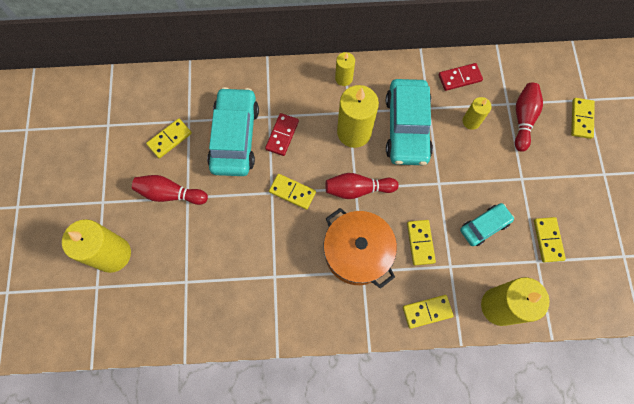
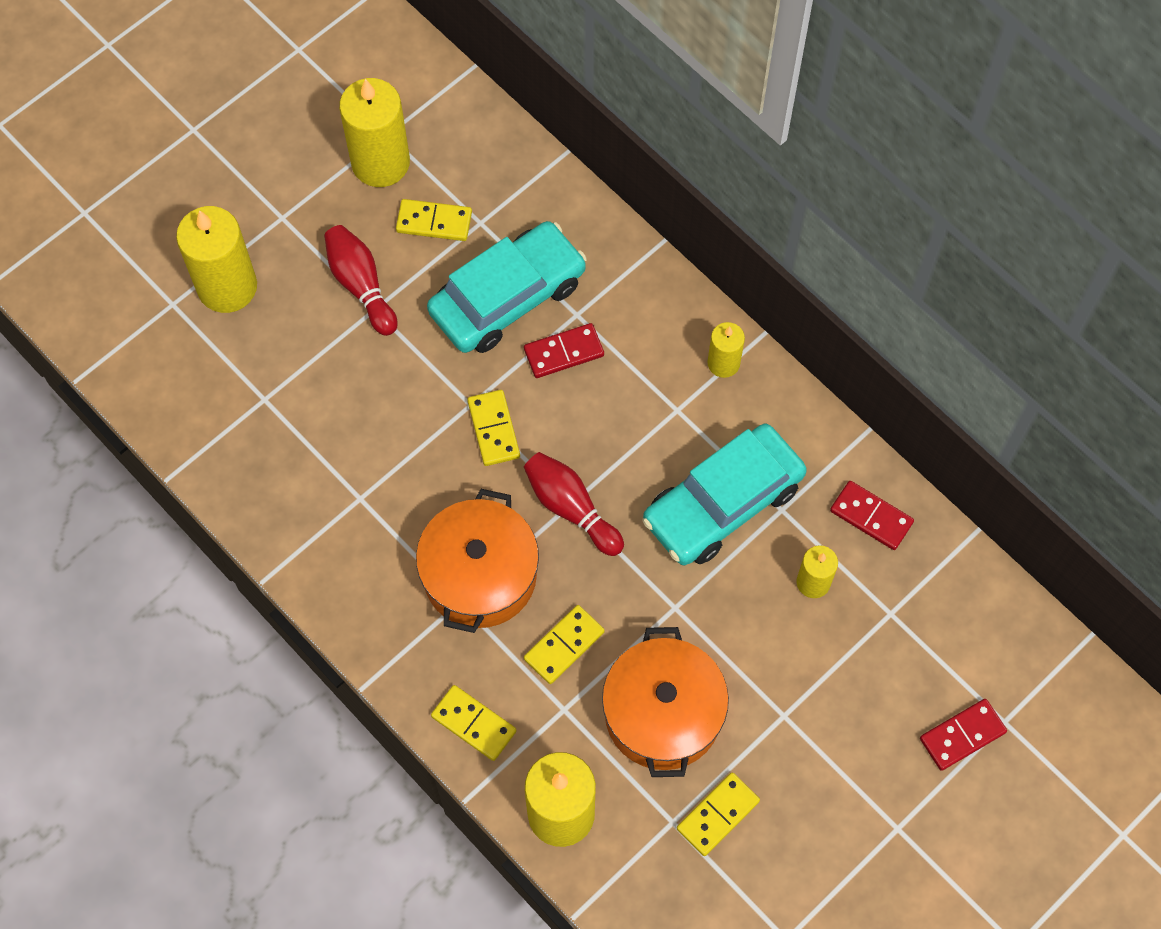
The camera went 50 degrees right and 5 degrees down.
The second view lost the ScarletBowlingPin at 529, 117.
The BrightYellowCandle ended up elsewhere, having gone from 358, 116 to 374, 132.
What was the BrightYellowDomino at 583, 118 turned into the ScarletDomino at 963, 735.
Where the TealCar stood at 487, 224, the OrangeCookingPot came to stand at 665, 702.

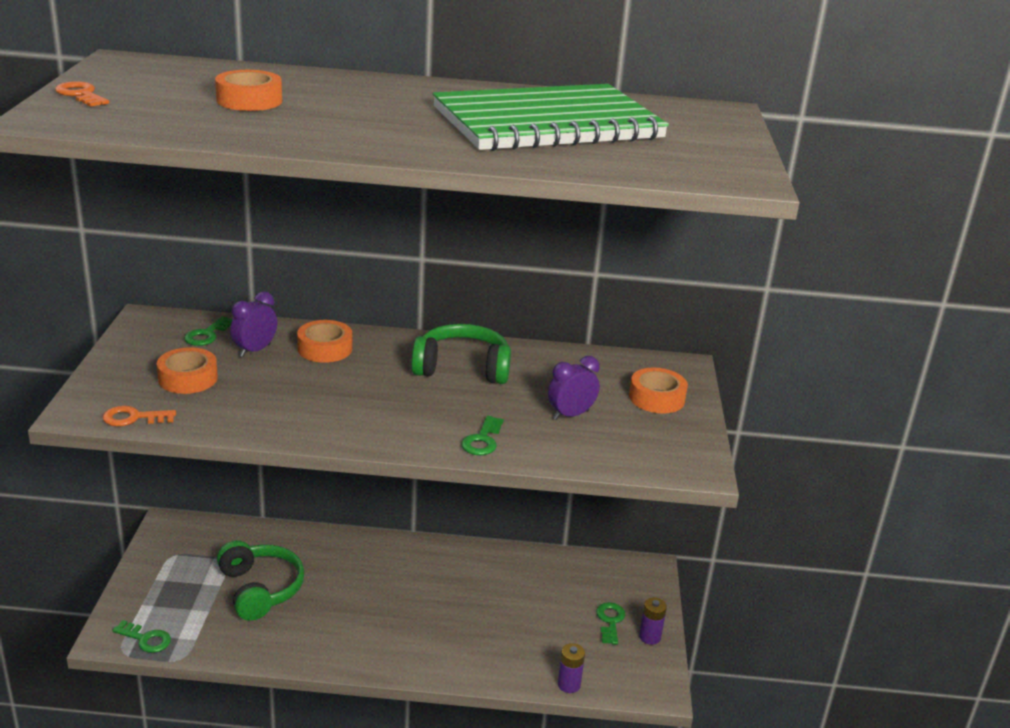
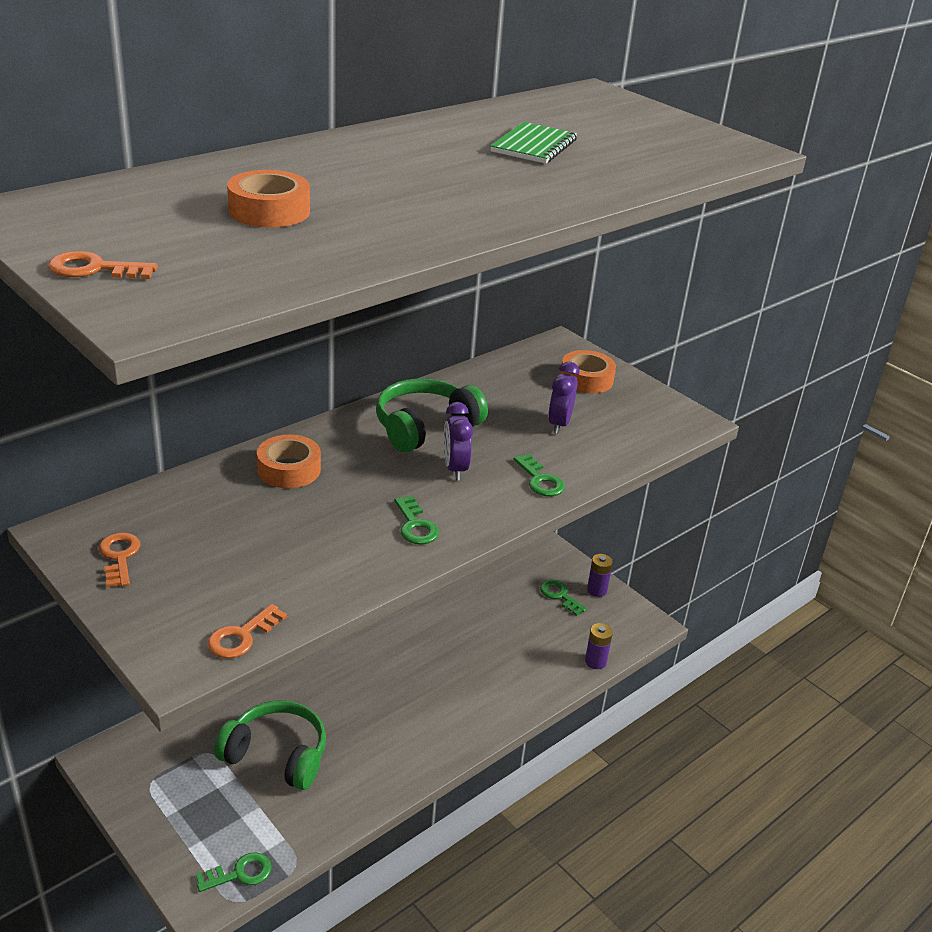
The camera went 45 degrees left and 5 degrees up.
The size of the GreenNotepad at 551, 117 changed by a factor of 0.42.
The RoyalPurpleBedsideClock ended up elsewhere, having gone from 253, 324 to 458, 441.
The GreenDoorKey ended up elsewhere, having gone from 208, 331 to 416, 520.
The second view lost the OrangeStickyTape at 187, 370.
The second view gained the OrangeDoorKey at 119, 559.

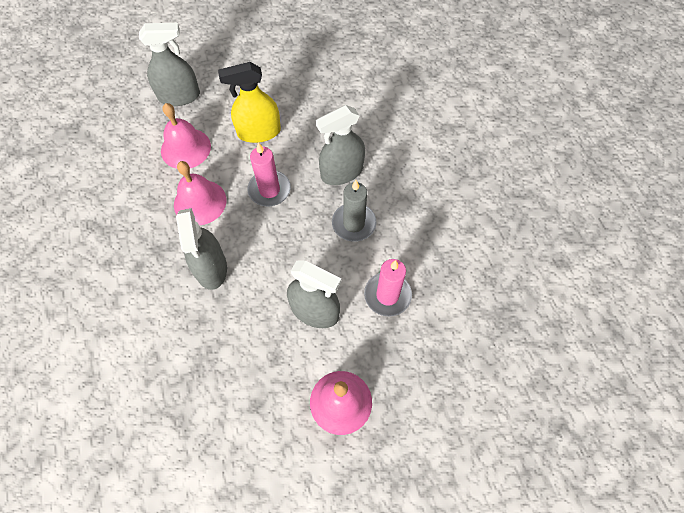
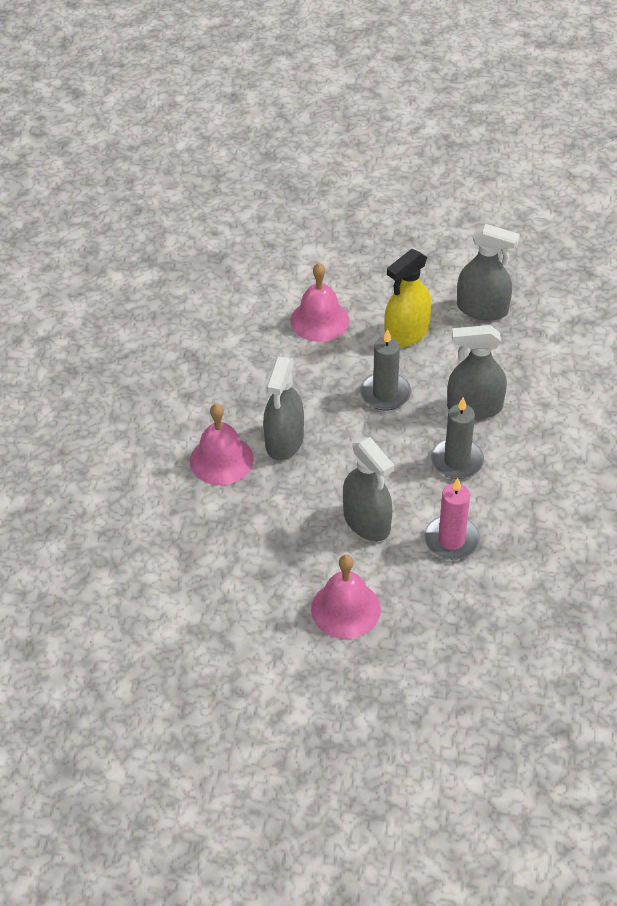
The camera went 30 degrees right and 15 degrees down.
The AshGreySprayCleaner ended up elsewhere, having gone from 169, 64 to 488, 272.
The BrightYellowSprayCleaner at 249, 102 ended up facing another way, 60 degrees counterclockwise from before.
What was the RosyCandle at 269, 174 turned into the AshGreyCandle at 385, 369.
The RosyHandBell ended up elsewhere, having gone from 200, 193 to 222, 444.

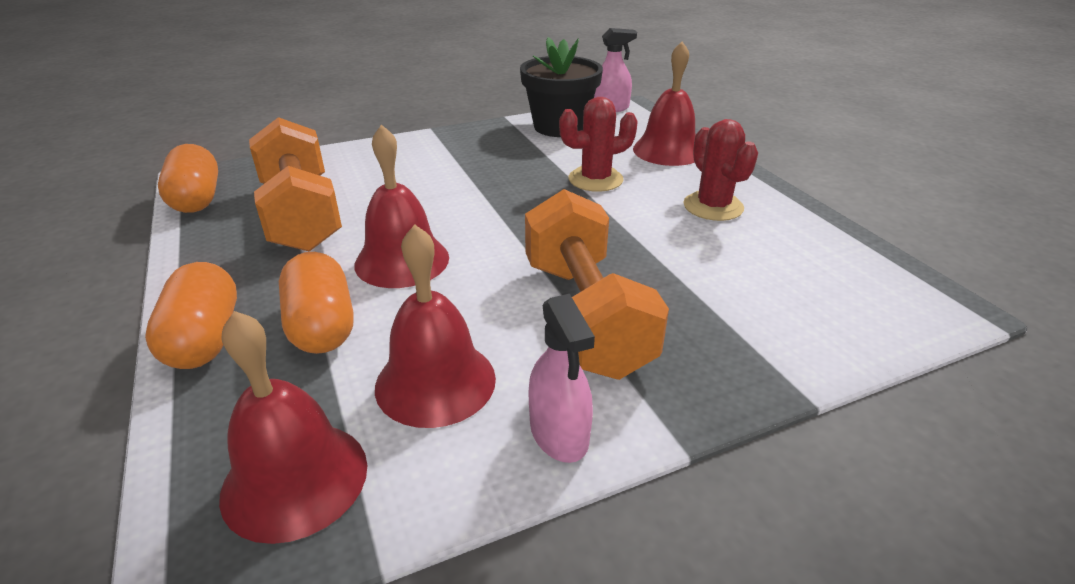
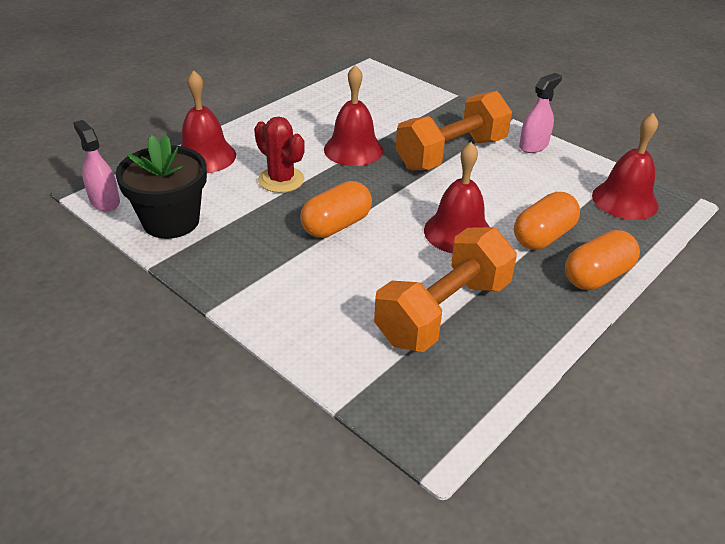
The camera went 115 degrees left and 5 degrees up.
The second view lost the ScarletPricklyPlant at 720, 170.
The OrangePill ended up elsewhere, having gone from 188, 178 to 336, 209.
The ScarletHandBell ended up elsewhere, having gone from 435, 326 to 353, 115.

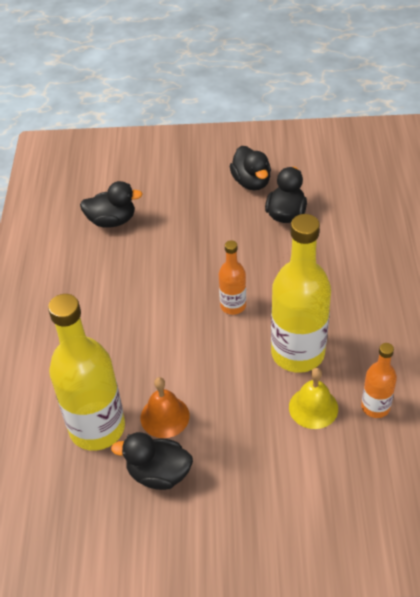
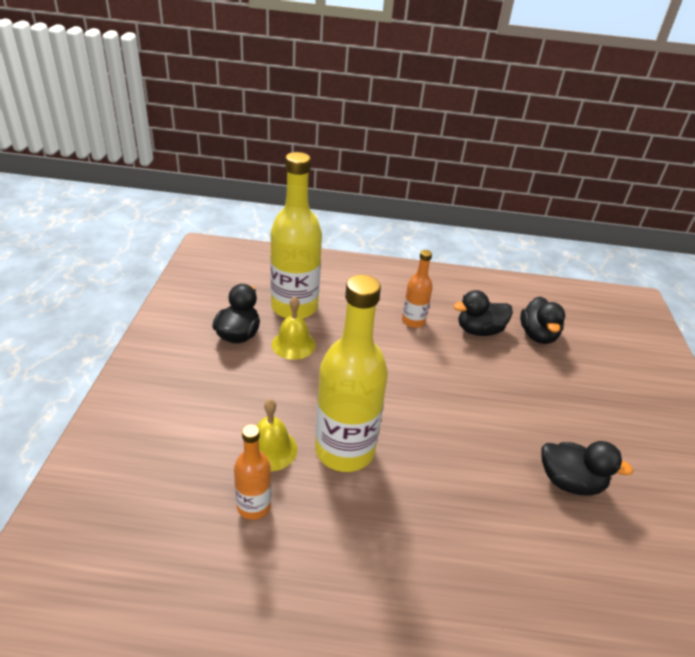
The camera went 90 degrees right and 10 degrees down.
The EbonyDuck ended up elsewhere, having gone from 250, 168 to 483, 313.
The OrangeBottle ended up elsewhere, having gone from 232, 277 to 417, 289.
What was the OrangeHandBell at 165, 407 turned into the BrightYellowHandBell at 294, 328.

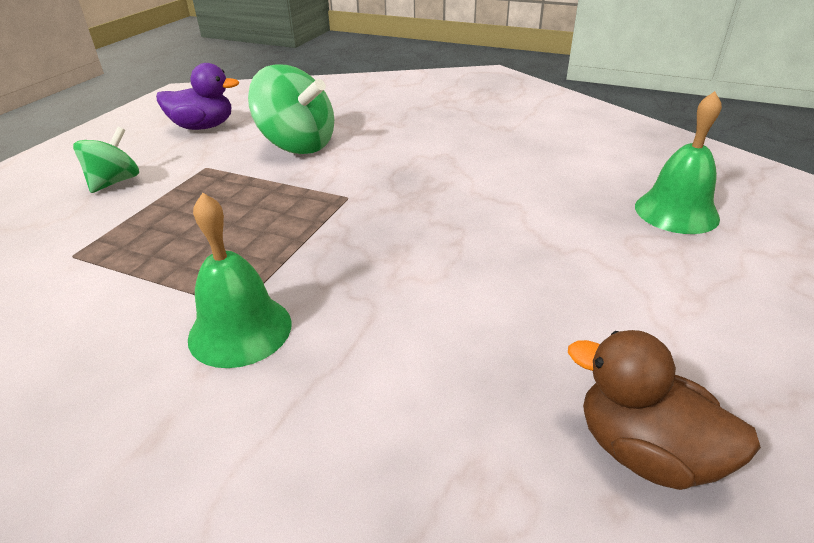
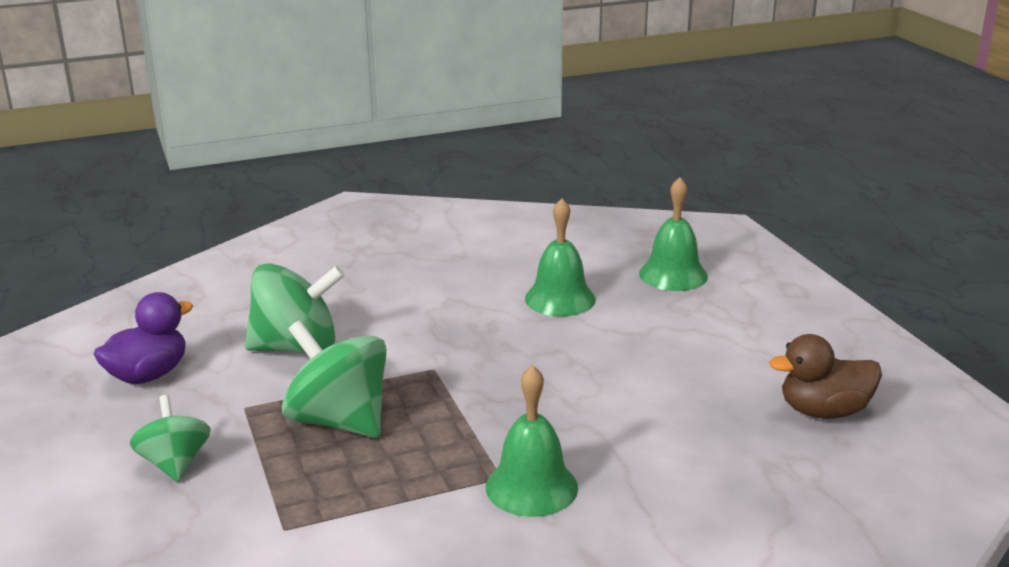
The camera went 45 degrees left and 10 degrees down.
The second view gained the GreenHandBell at 560, 257.
The second view gained the GreenToyTop at 334, 379.

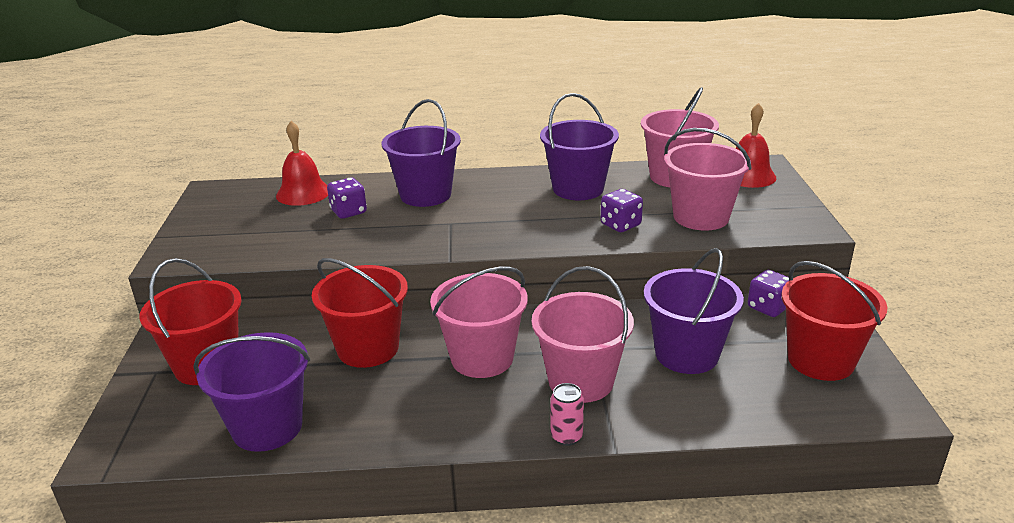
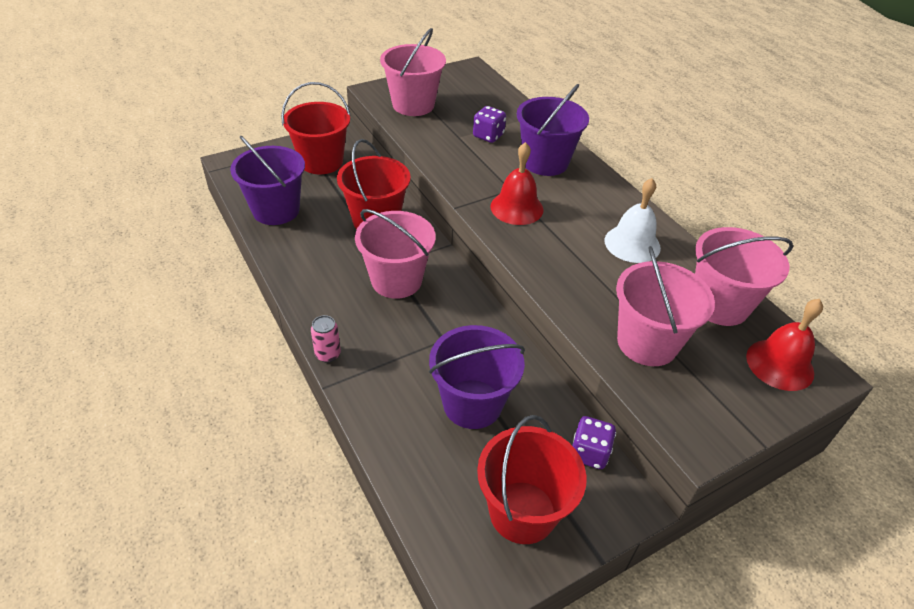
The camera went 60 degrees right and 15 degrees up.
Where the RoyalPurplePail stood at 579, 146, the SnowWhiteHandBell came to stand at 633, 220.
The ScarletHandBell ended up elsewhere, having gone from 302, 163 to 517, 183.
The second view lost the RoyalPurpleDie at 622, 210.
The RosyPail ended up elsewhere, having gone from 583, 334 to 413, 72.

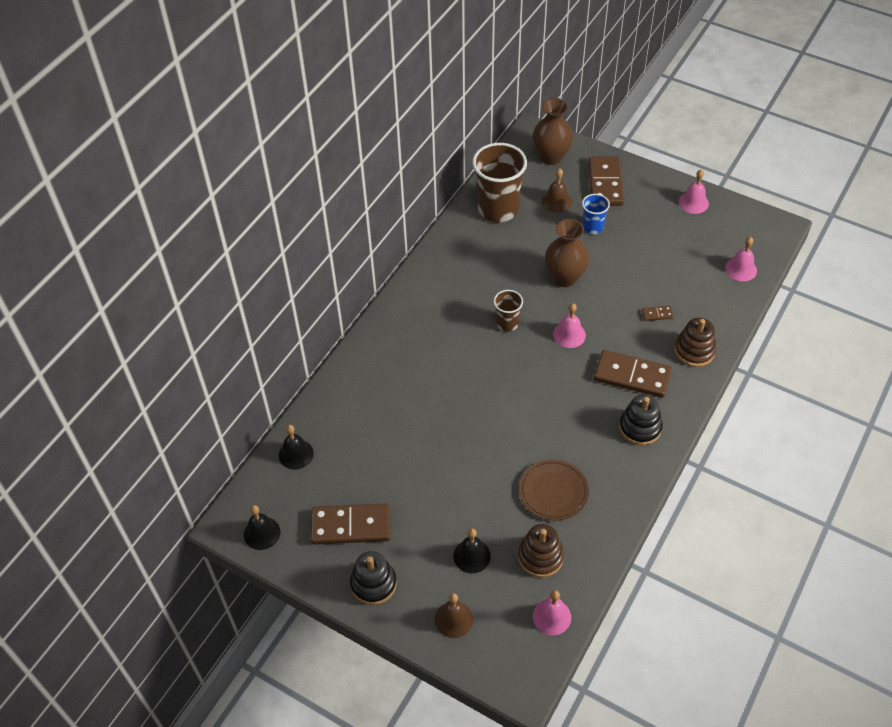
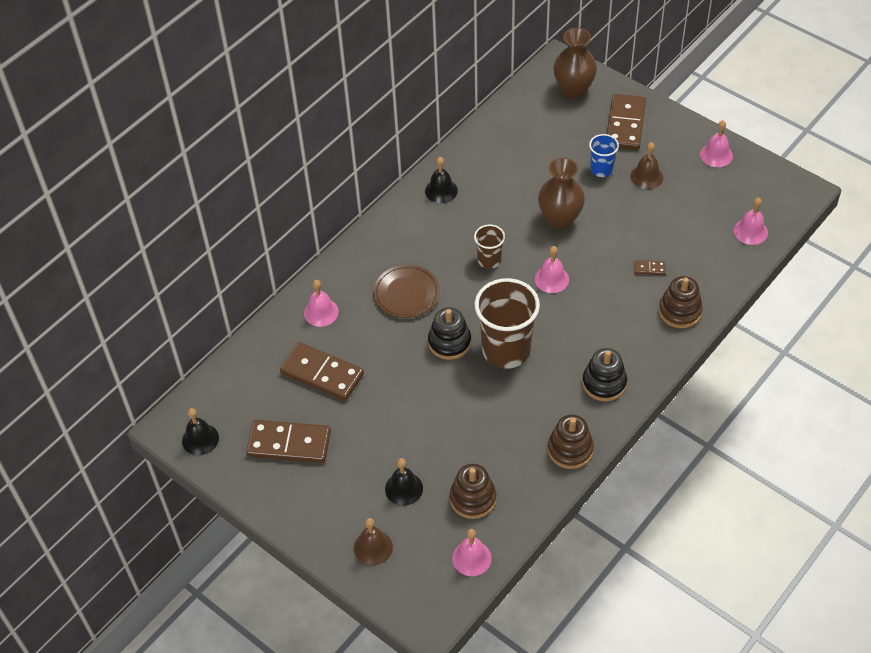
The camera went 10 degrees right and 0 degrees up.
The BrownCup ended up elsewhere, having gone from 499, 182 to 507, 323.
The BrownHandBell ended up elsewhere, having gone from 557, 190 to 646, 165.
The BrownDomino ended up elsewhere, having gone from 633, 374 to 322, 371.
The EbonyHandBell ended up elsewhere, having gone from 296, 447 to 441, 180.
The BrownFlatDish ended up elsewhere, having gone from 554, 490 to 406, 291.
The EbonyStackingRings ended up elsewhere, having gone from 373, 578 to 449, 333.
The second view gained the RosyHandBell at 321, 303.
The second view gained the BrownStackingRings at 570, 441.

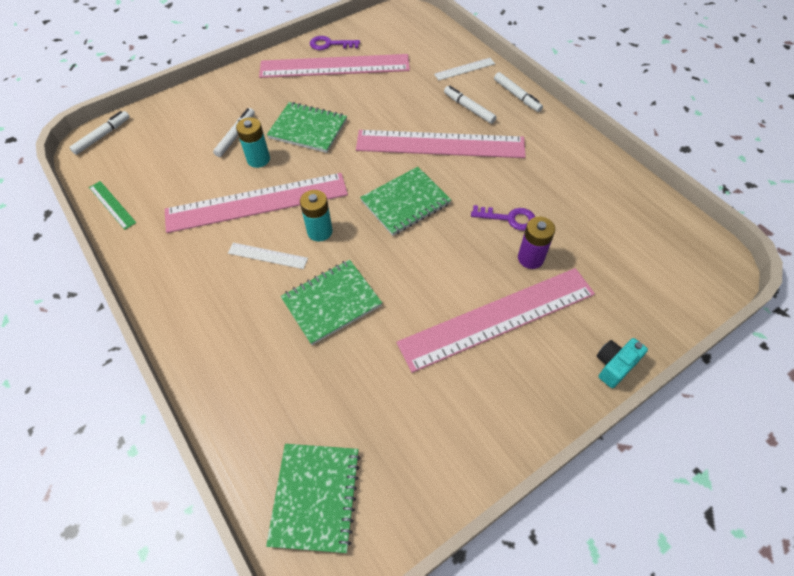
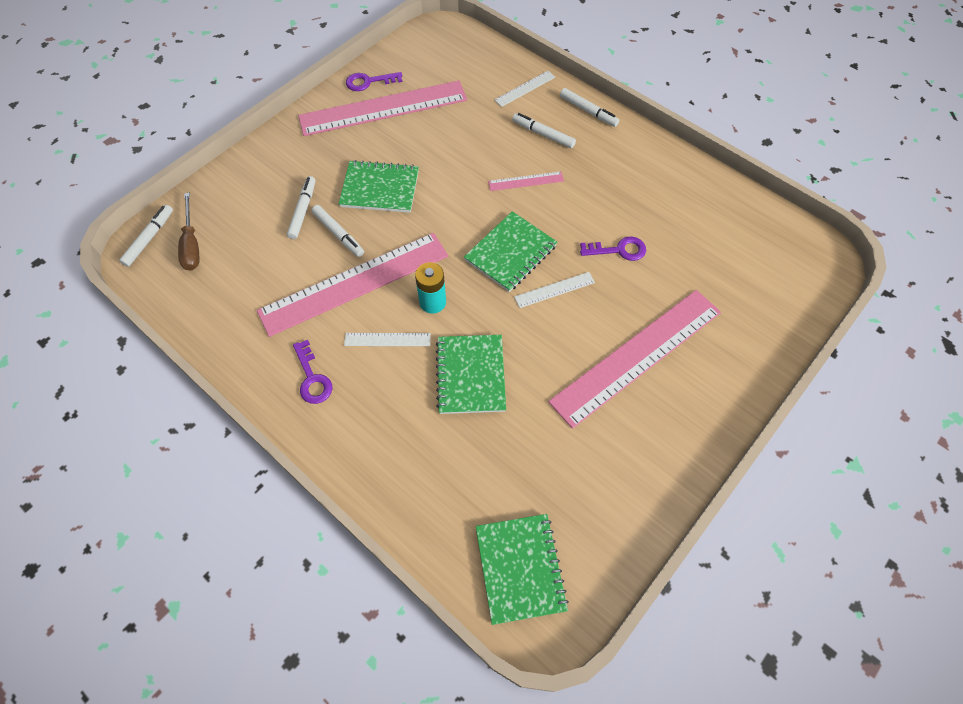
The camera went 15 degrees left and 5 degrees up.
Where the TealBattery stood at 253, 142, the SnowWhiteMarker came to stand at 338, 231.
The size of the RosyRuler at 441, 144 changed by a factor of 0.42.
The second view lost the GreenRuler at 112, 205.
The second view lost the RoyalPurpleBattery at 536, 243.
The GreenNotepad at 331, 302 ended up facing another way, 45 degrees counterclockwise from before.
The second view lost the TealCompactCamera at 622, 363.
The second view gained the BrownScrewdriver at 188, 232.
The second view gained the SnowWhiteRuler at 554, 290.
The second view gained the RoyalPurpleDoorKey at 312, 372.

